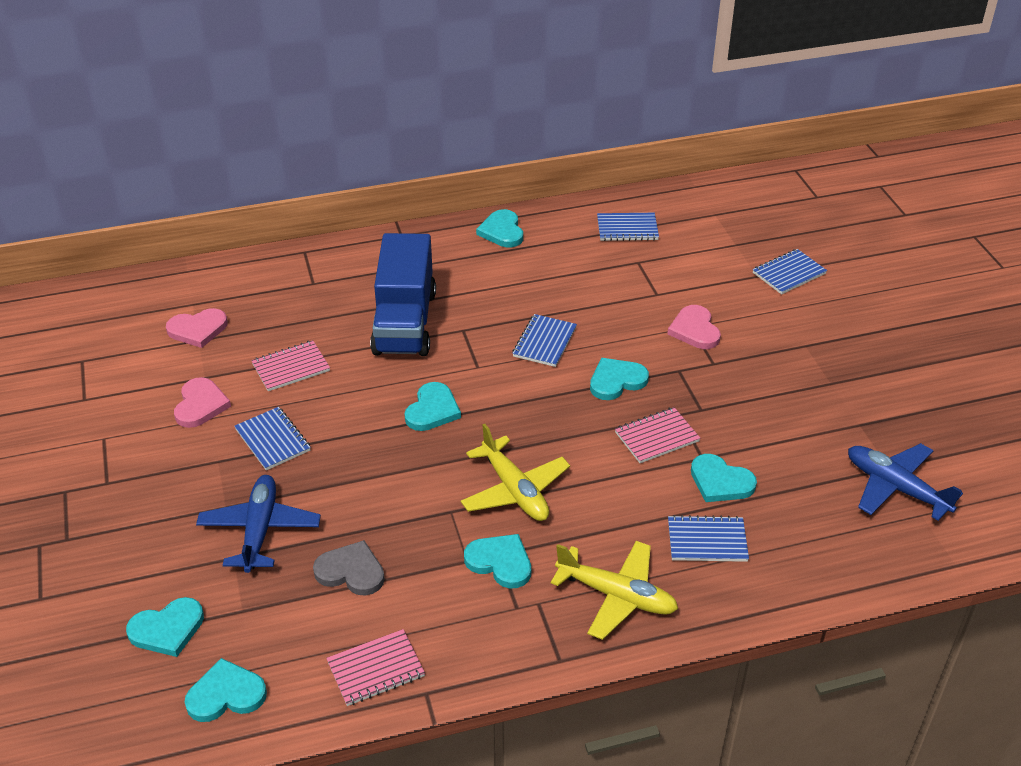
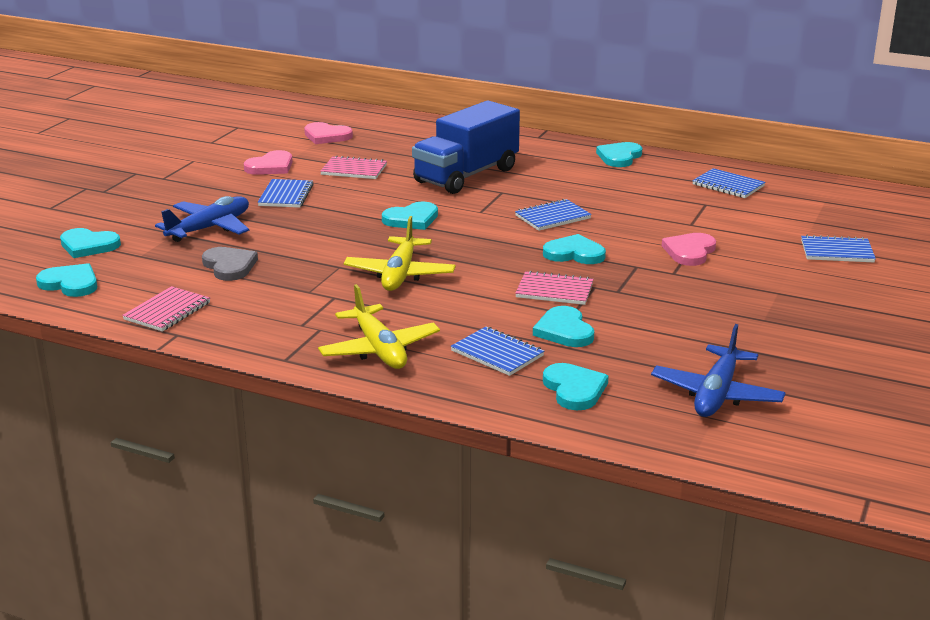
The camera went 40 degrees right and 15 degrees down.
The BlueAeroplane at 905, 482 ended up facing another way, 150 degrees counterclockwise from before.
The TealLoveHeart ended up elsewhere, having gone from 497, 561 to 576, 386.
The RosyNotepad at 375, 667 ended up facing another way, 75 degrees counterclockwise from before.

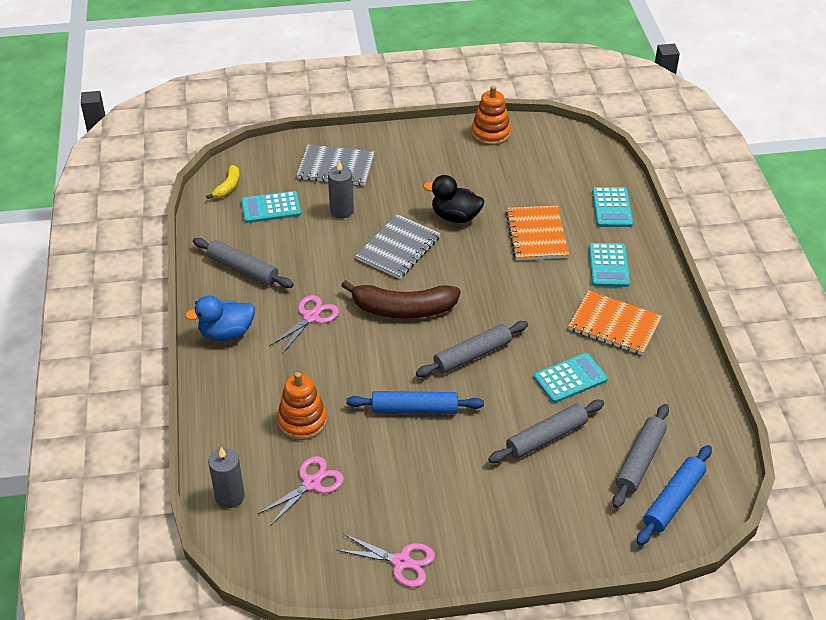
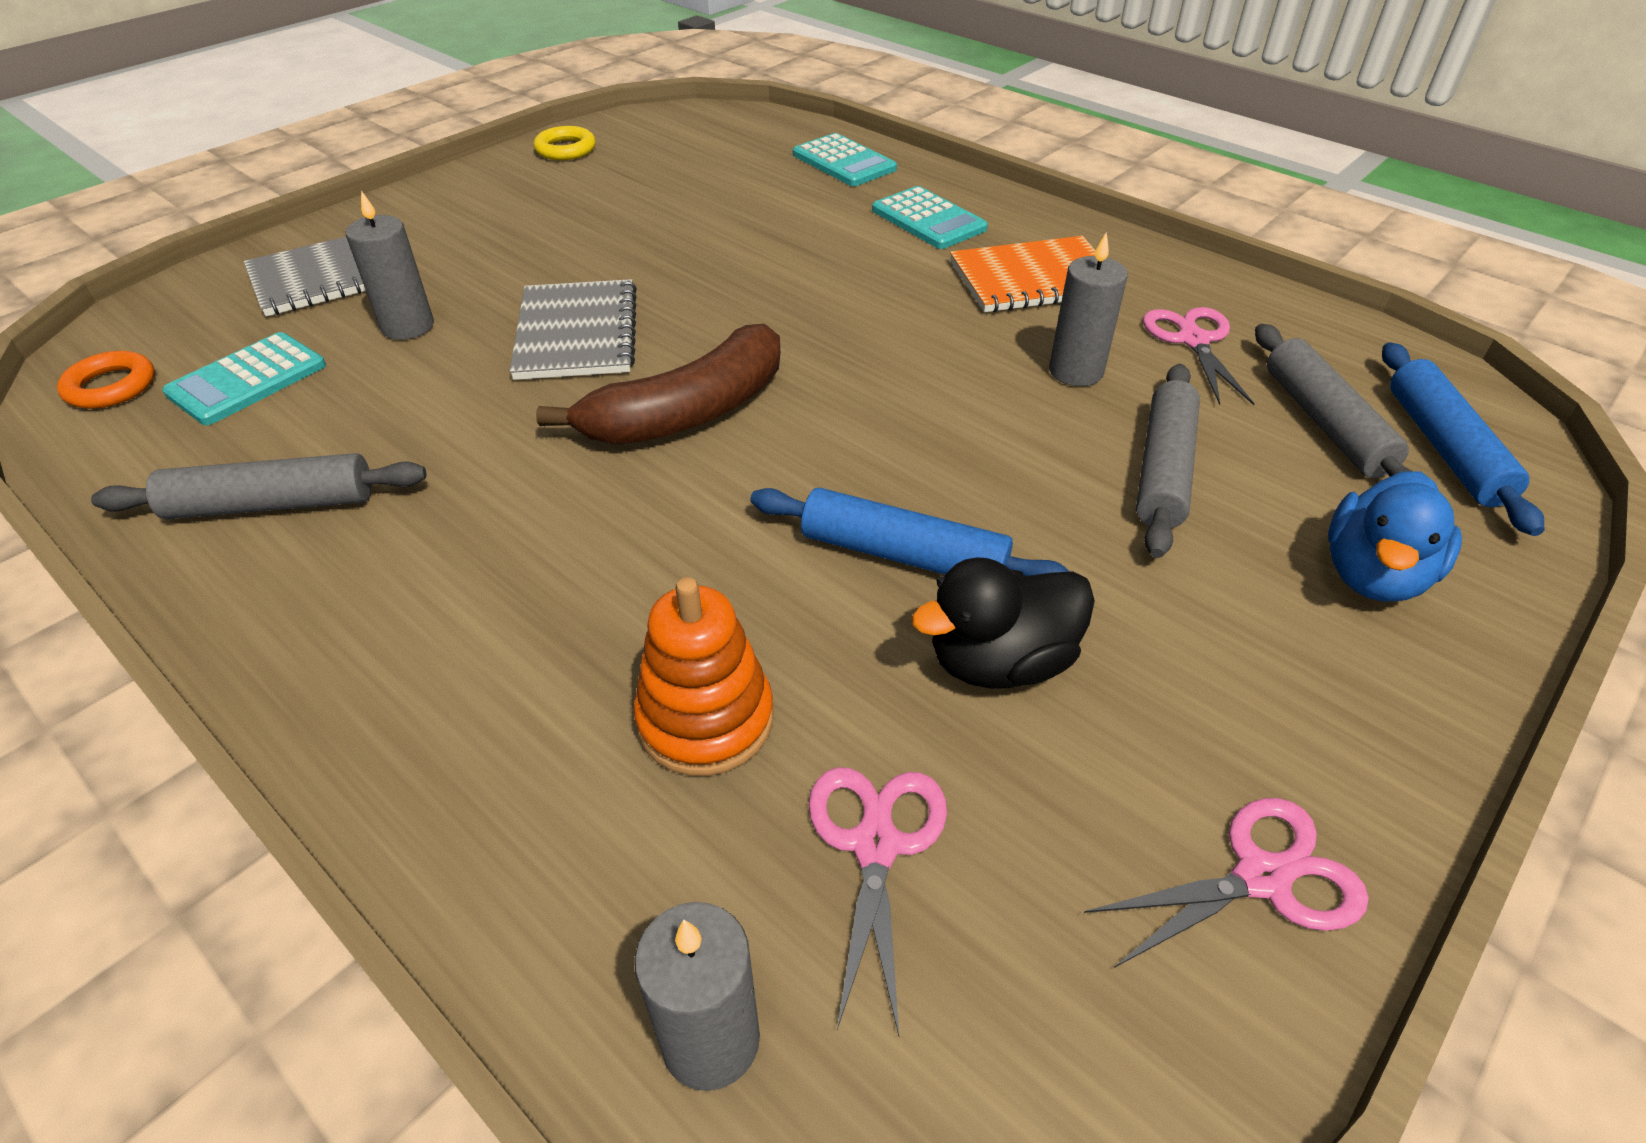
The camera went 40 degrees left and 0 degrees up.
Where the OrangeStackingRings stood at 491, 115, the BrightYellowHoop came to stand at 565, 143.
Where the BrightYellowBananaFruit stood at 223, 182, the OrangeHoop came to stand at 106, 380.
The EbonyDuck ended up elsewhere, having gone from 453, 199 to 1003, 623.
The second view lost the OrangeNotepad at 537, 233.
The BlueDuck ended up elsewhere, having gone from 220, 318 to 1395, 536.
The RosyShears ended up elsewhere, having gone from 304, 324 to 1199, 356.
The second view lost the AshGreyDoughRoller at 472, 349.
Where the TealCalculator stood at 571, 378, the AshGreyCandle came to stand at 1088, 309.
The BlueDoughRoller at 415, 402 ended up facing another way, 60 degrees clockwise from before.

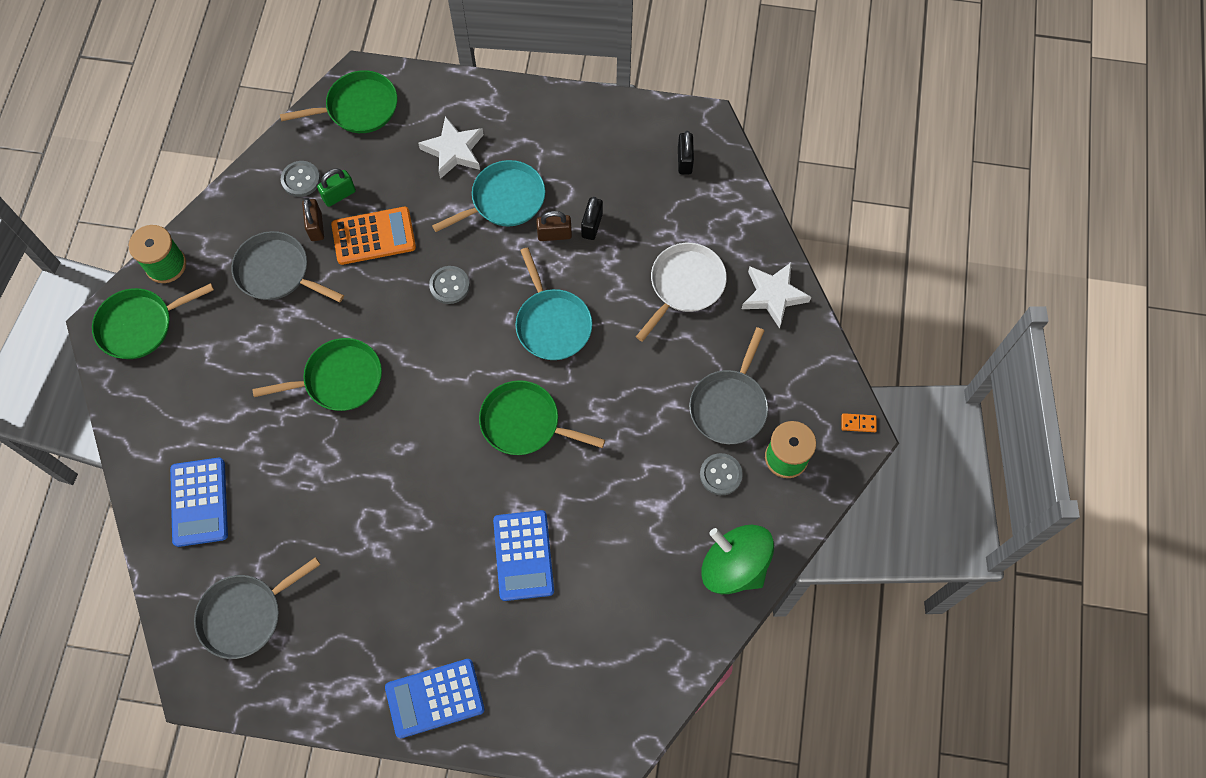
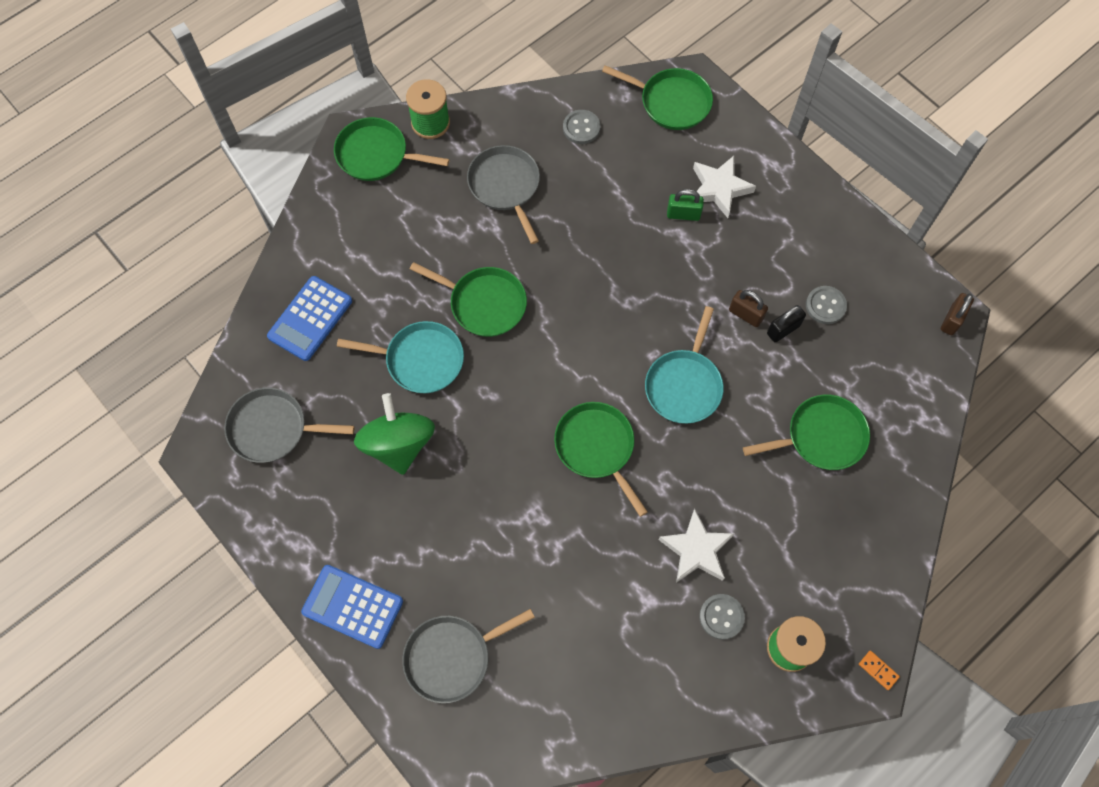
The camera went 40 degrees right and 0 degrees up.
The second view lost the EbonyLock at 686, 152.
The TealPan ended up elsewhere, having gone from 488, 196 to 400, 357.
The GreenLock ended up elsewhere, having gone from 336, 187 to 685, 205.
The BrownLock ended up elsewhere, having gone from 313, 219 to 957, 314.
The second view lost the OrangeCalculator at 373, 236.
What was the SnowWhitePan at 681, 292 turned into the GreenPan at 806, 432.
The SnowWhiteStar ended up elsewhere, having gone from 776, 295 to 696, 546.
The AshGreyShirtButton ended up elsewhere, having gone from 449, 285 to 826, 305.
The AshGreyPan ended up elsewhere, having gone from 728, 385 to 468, 656.
The second view lost the BlueCalculator at 523, 555.
The GreenToyTop ended up elsewhere, having gone from 737, 559 to 394, 434.

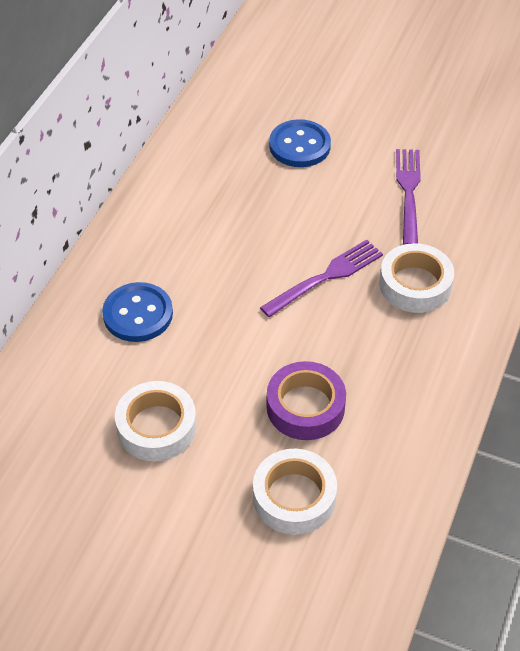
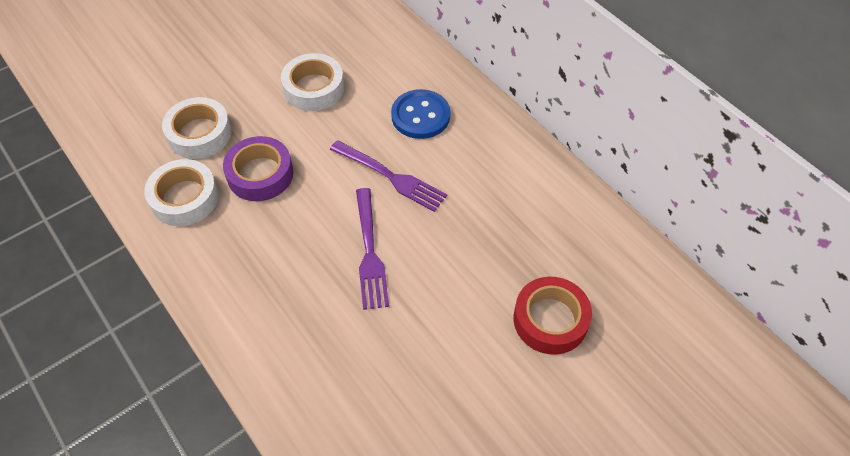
The camera went 120 degrees right and 5 degrees up.
Where the BlueShirtButton stood at 300, 143, the ScarletStickyTape came to stand at 552, 316.
The RoyalPurpleFork ended up elsewhere, having gone from 408, 197 to 388, 176.
The SnowWhiteStickyTape ended up elsewhere, having gone from 416, 278 to 181, 192.

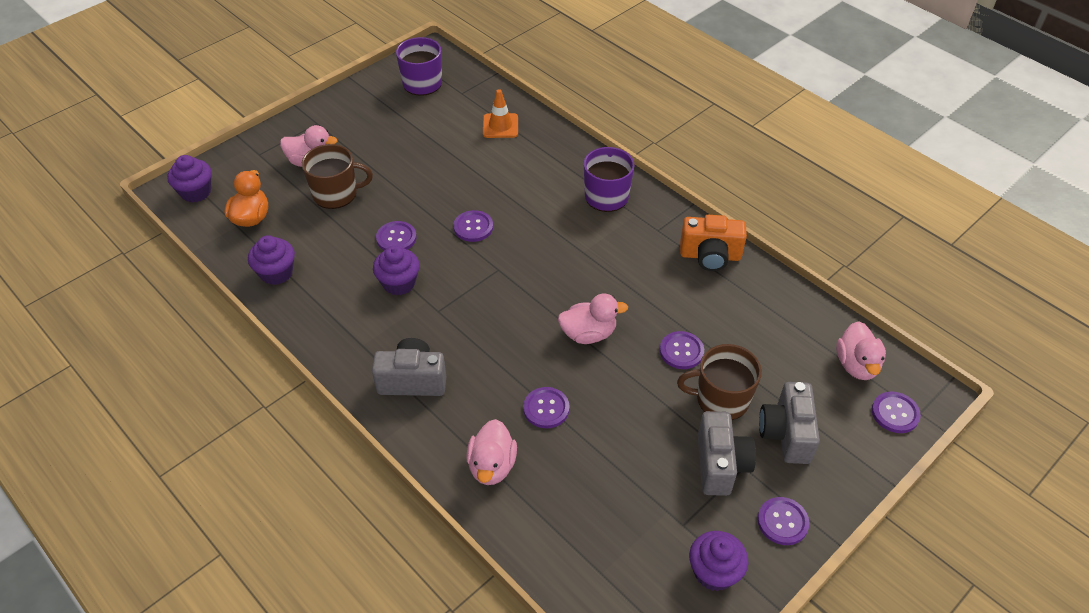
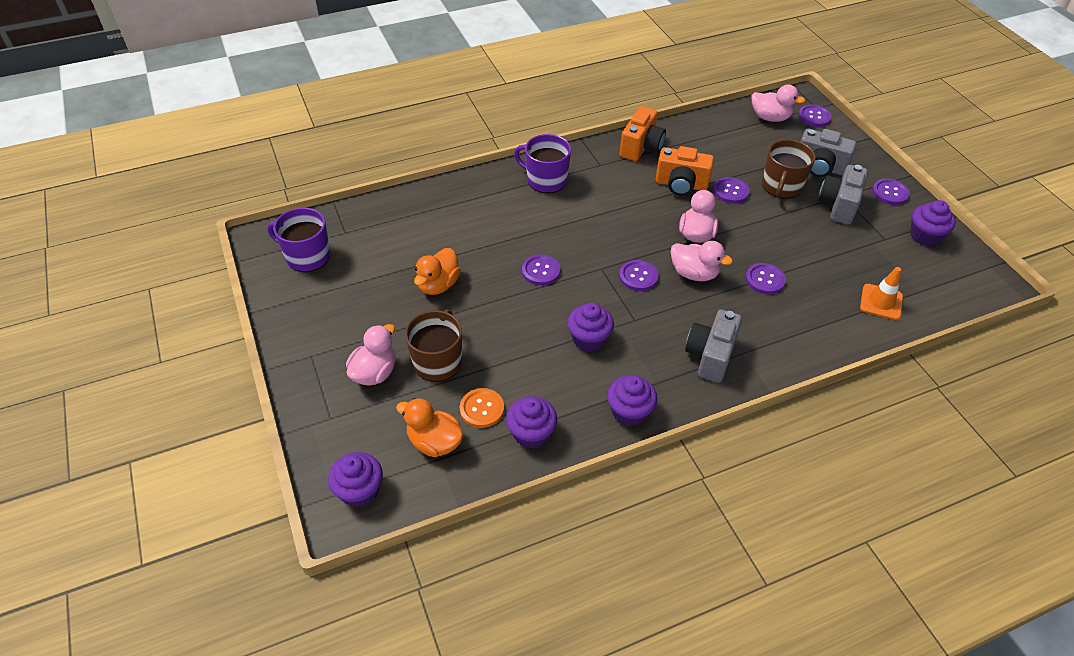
The camera went 70 degrees left and 0 degrees up.
The OrangeTrafficCone ended up elsewhere, having gone from 500, 113 to 881, 293.
The RoyalPurpleShirtButton ended up elsewhere, having gone from 396, 235 to 639, 275.
The AshGreyCompactCamera at 727, 453 ended up facing another way, 90 degrees counterclockwise from before.
The RosyDuck ended up elsewhere, having gone from 491, 452 to 702, 261.
The second view gained the OrangeCompactCamera at 685, 171.
The second view gained the OrangeDuck at 437, 271.
The second view gained the RoyalPurpleFairyCake at 632, 401.
The second view gained the OrangeShirtButton at 482, 408.

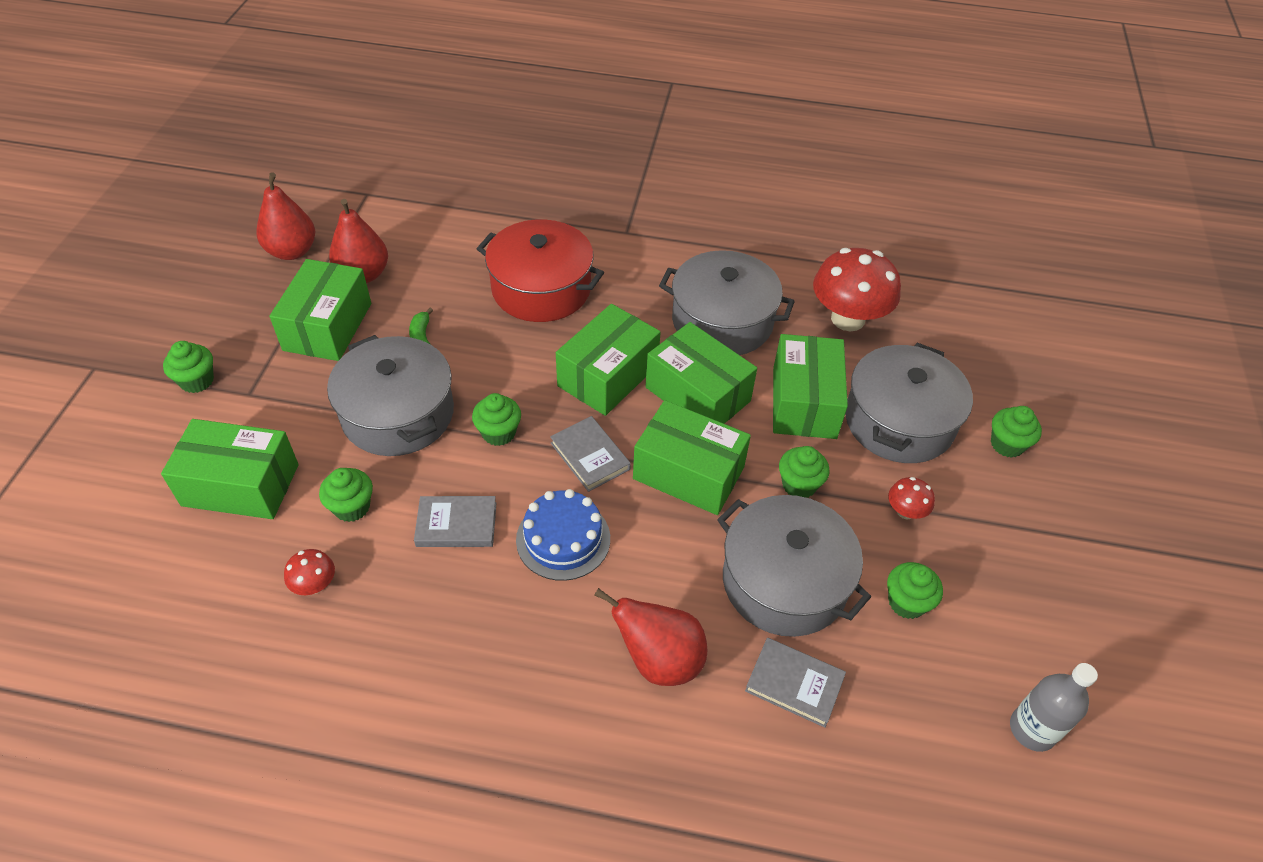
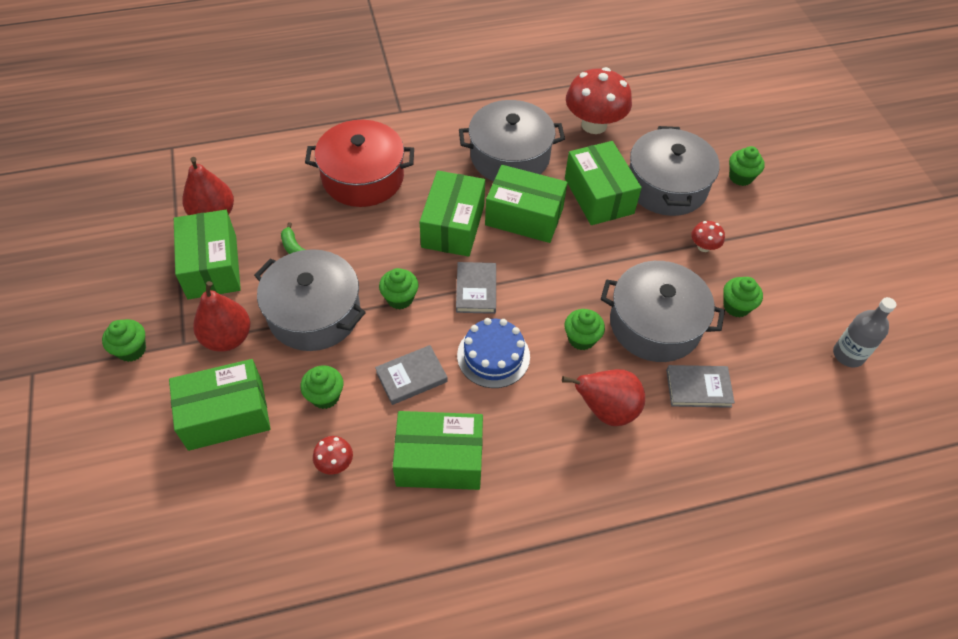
The camera went 25 degrees left and 5 degrees up.
The ScarletToyPear ended up elsewhere, having gone from 285, 216 to 221, 316.
The GreenBox ended up elsewhere, having gone from 692, 457 to 438, 450.
The AshGreyHardback at 590, 454 ended up facing another way, 60 degrees clockwise from before.
The GreenFairyCake ended up elsewhere, having gone from 804, 472 to 585, 329.

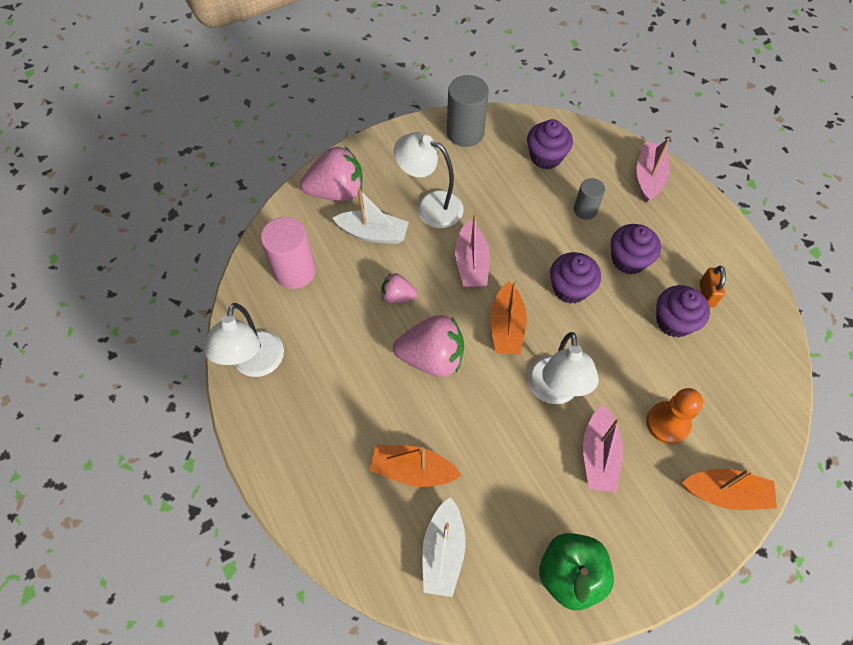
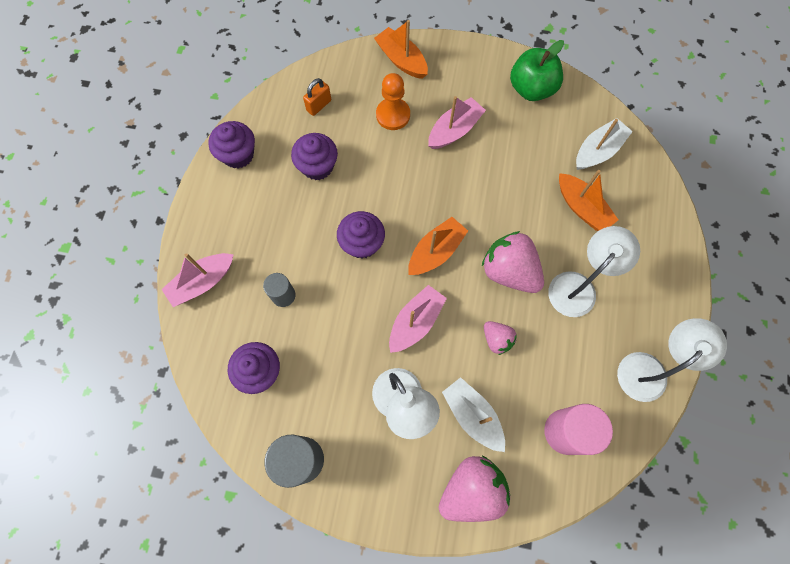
The camera went 140 degrees left and 10 degrees up.
The RosyBerry at 331, 174 ended up facing another way, 120 degrees clockwise from before.
The RoyalPurpleFairyCake ended up elsewhere, having gone from 636, 249 to 231, 145.
The OrangeLock ended up elsewhere, having gone from 713, 286 to 317, 97.
The SnowWhiteLamp ended up elsewhere, having gone from 563, 368 to 594, 271.

